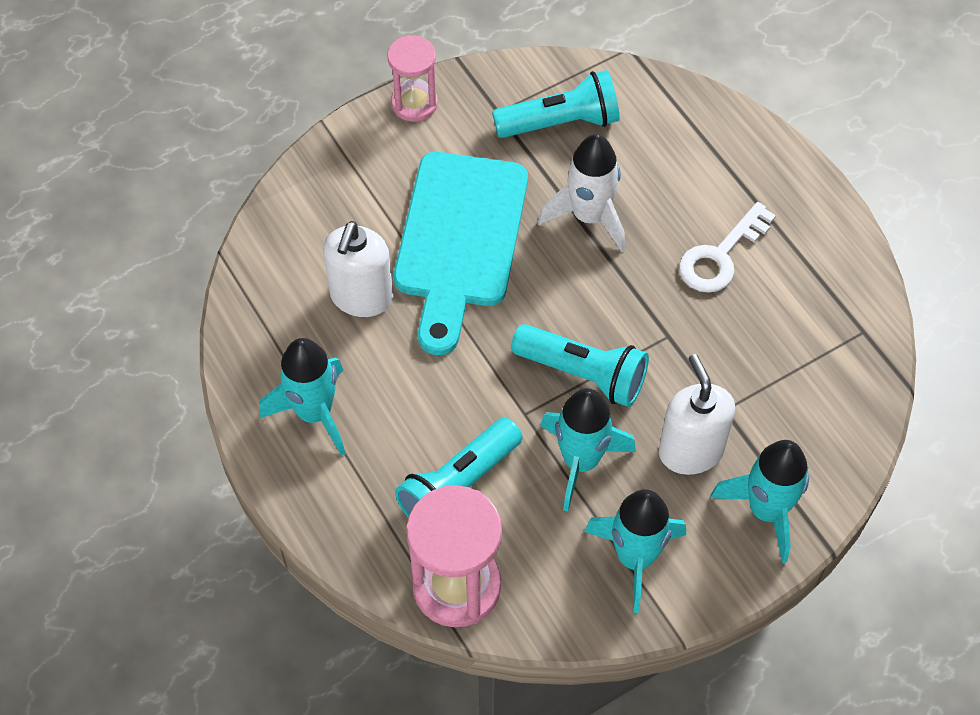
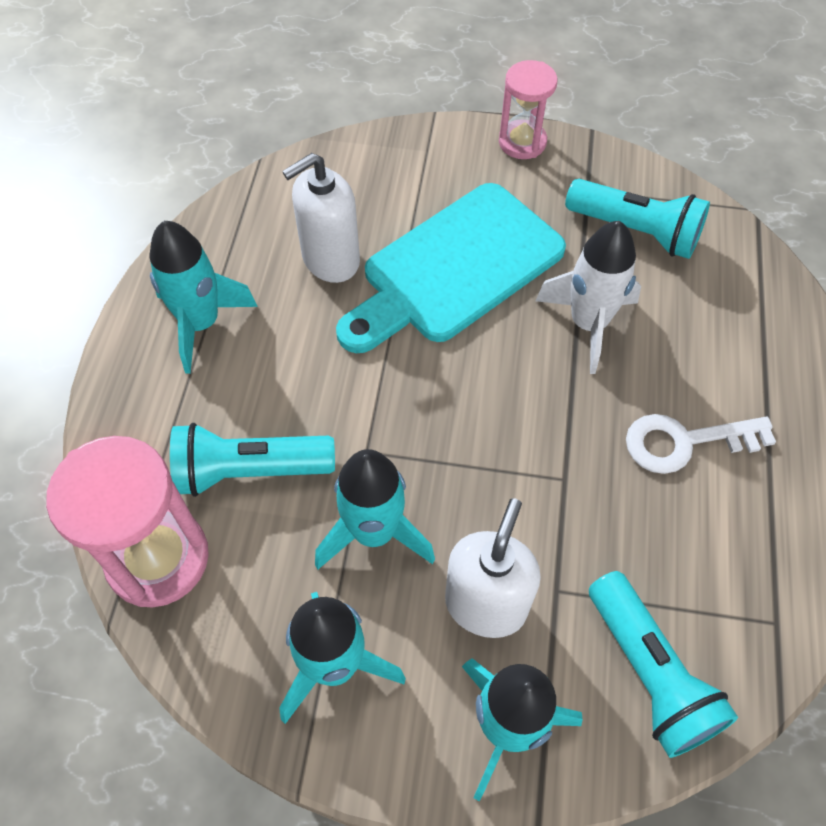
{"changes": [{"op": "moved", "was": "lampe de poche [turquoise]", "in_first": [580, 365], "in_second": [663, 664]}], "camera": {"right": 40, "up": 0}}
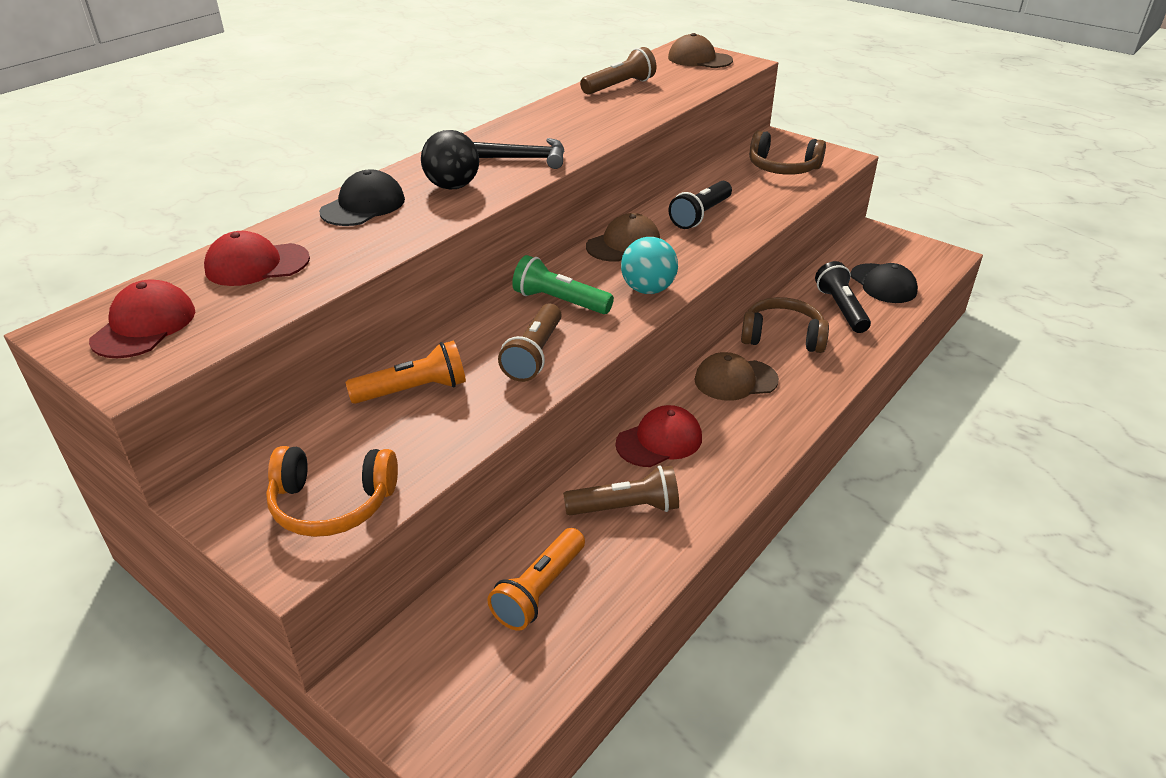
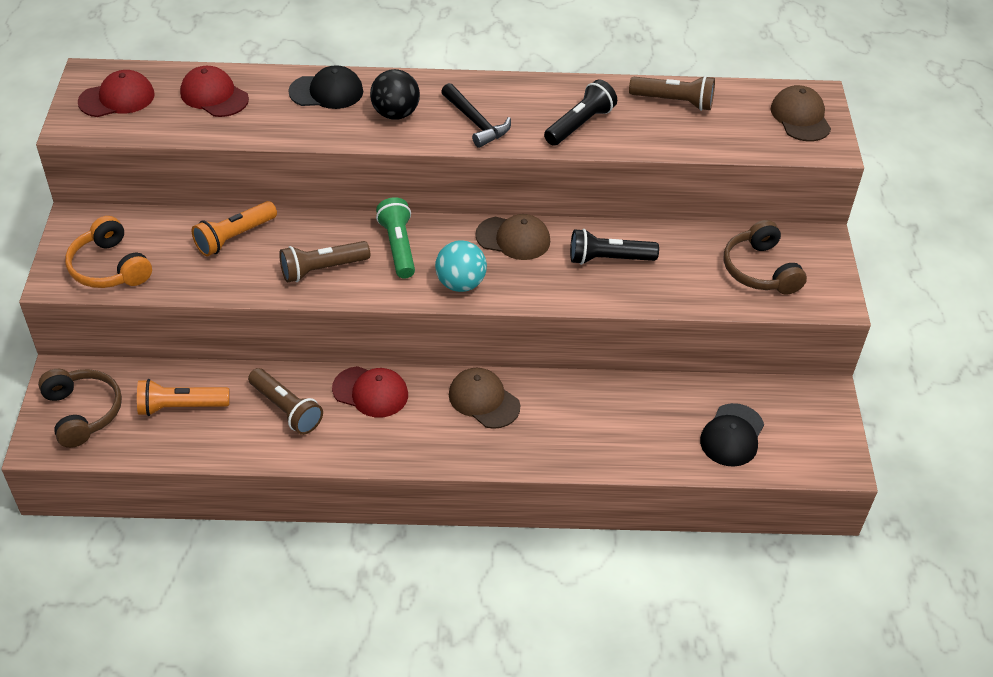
{"changes": [{"op": "moved", "was": "lampe de poche [noir]", "in_first": [843, 297], "in_second": [580, 112]}, {"op": "moved", "was": "casque audio [marron]", "in_first": [785, 325], "in_second": [80, 408]}, {"op": "turned", "was": "lampe de poche [orange]", "in_first": [406, 372], "in_second": [234, 229], "clockwise": 105}], "camera": {"right": 50, "up": 10}}
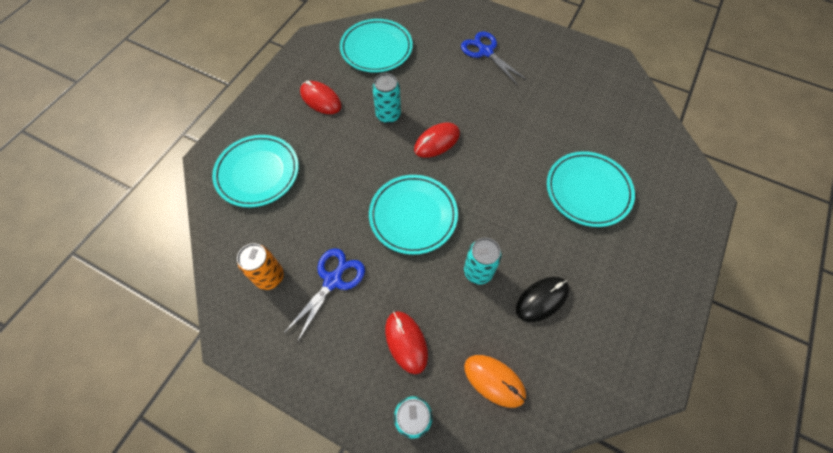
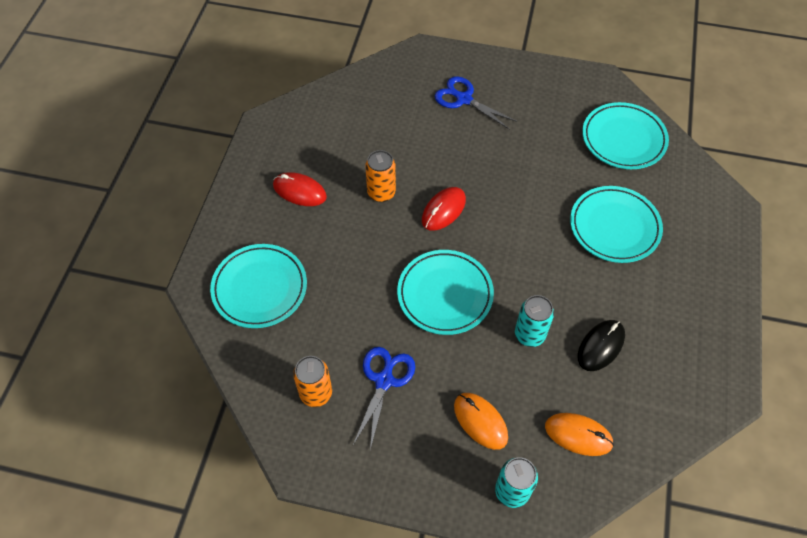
{"changes": [{"op": "moved", "was": "assiette [turquoise]", "in_first": [376, 46], "in_second": [625, 135]}, {"op": "recoloured", "was": "canette [turquoise]", "now": "canette [orange]", "in_first": [386, 98], "in_second": [380, 176]}, {"op": "recoloured", "was": "souris [rouge]", "now": "souris [orange]", "in_first": [406, 342], "in_second": [481, 421]}], "camera": {"right": -15, "up": -5}}
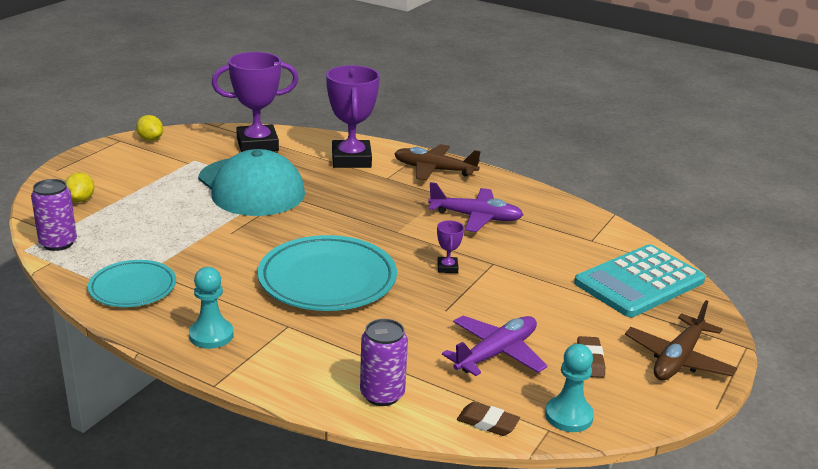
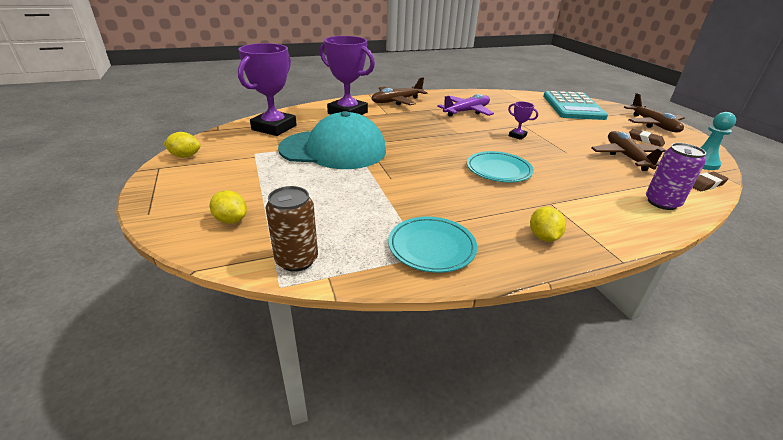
{"changes": [{"op": "recoloured", "was": "canette [violet]", "now": "canette [marron]", "in_first": [54, 215], "in_second": [291, 229]}, {"op": "resized", "was": "assiette [turquoise]", "in_first": [327, 273], "in_second": [500, 167], "ratio": 0.6}, {"op": "replaced", "was": "pion [turquoise]", "now": "citron [jaune]", "in_first": [211, 308], "in_second": [548, 224]}, {"op": "recoloured", "was": "avion [violet]", "now": "avion [marron]", "in_first": [494, 346], "in_second": [628, 151]}], "camera": {"right": -50, "up": 5}}
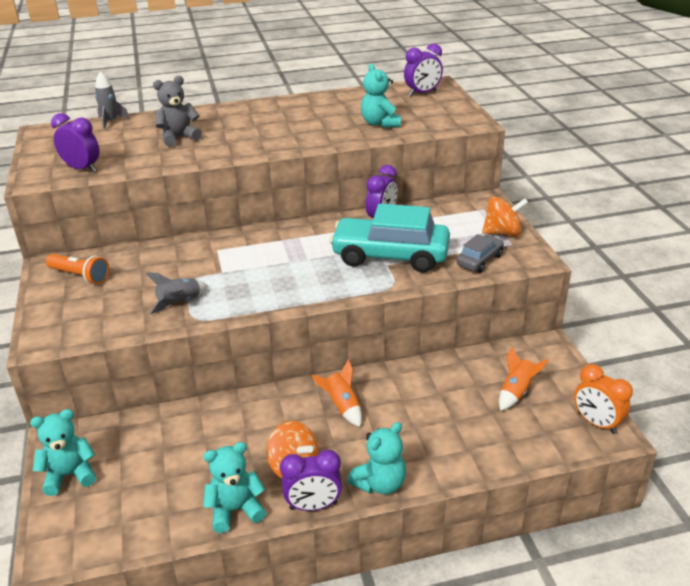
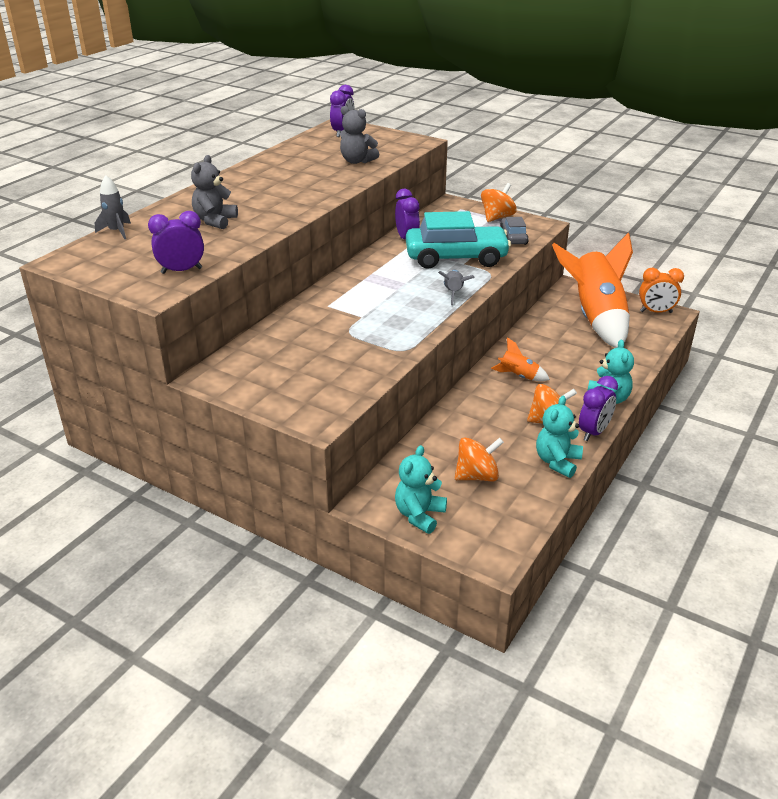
{"changes": [{"op": "recoloured", "was": "ours en peluche [turquoise]", "now": "ours en peluche [gris]", "in_first": [381, 95], "in_second": [359, 135]}, {"op": "turned", "was": "voiture [turquoise]", "in_first": [389, 238], "in_second": [458, 240], "clockwise": -150}, {"op": "removed", "was": "lampe de poche [orange]", "in_first": [77, 269]}, {"op": "moved", "was": "fusée [gris]", "in_first": [176, 293], "in_second": [456, 287]}, {"op": "resized", "was": "fusée [orange]", "in_first": [524, 379], "in_second": [592, 290], "ratio": 2.41}, {"op": "added", "now": "toupie [orange]", "in_second": [479, 459]}], "camera": {"right": -45, "up": 0}}
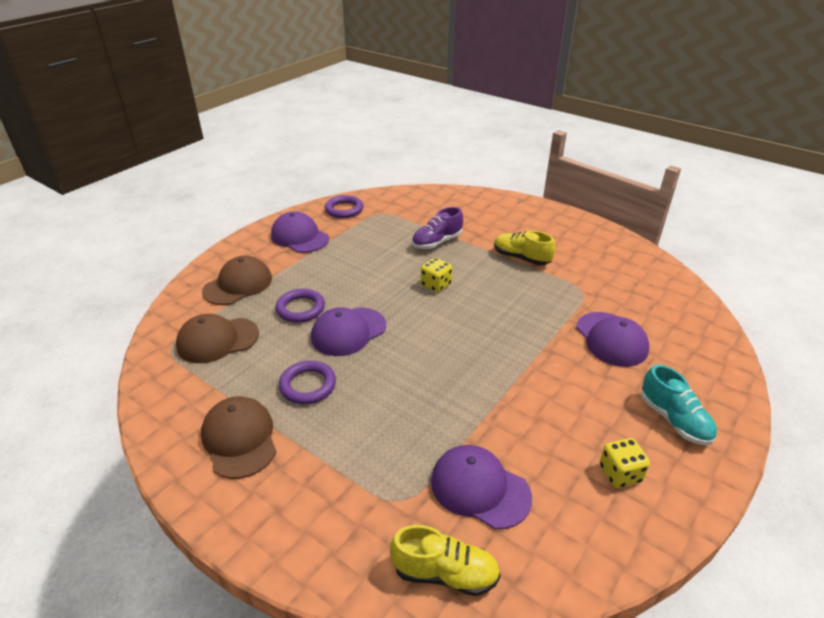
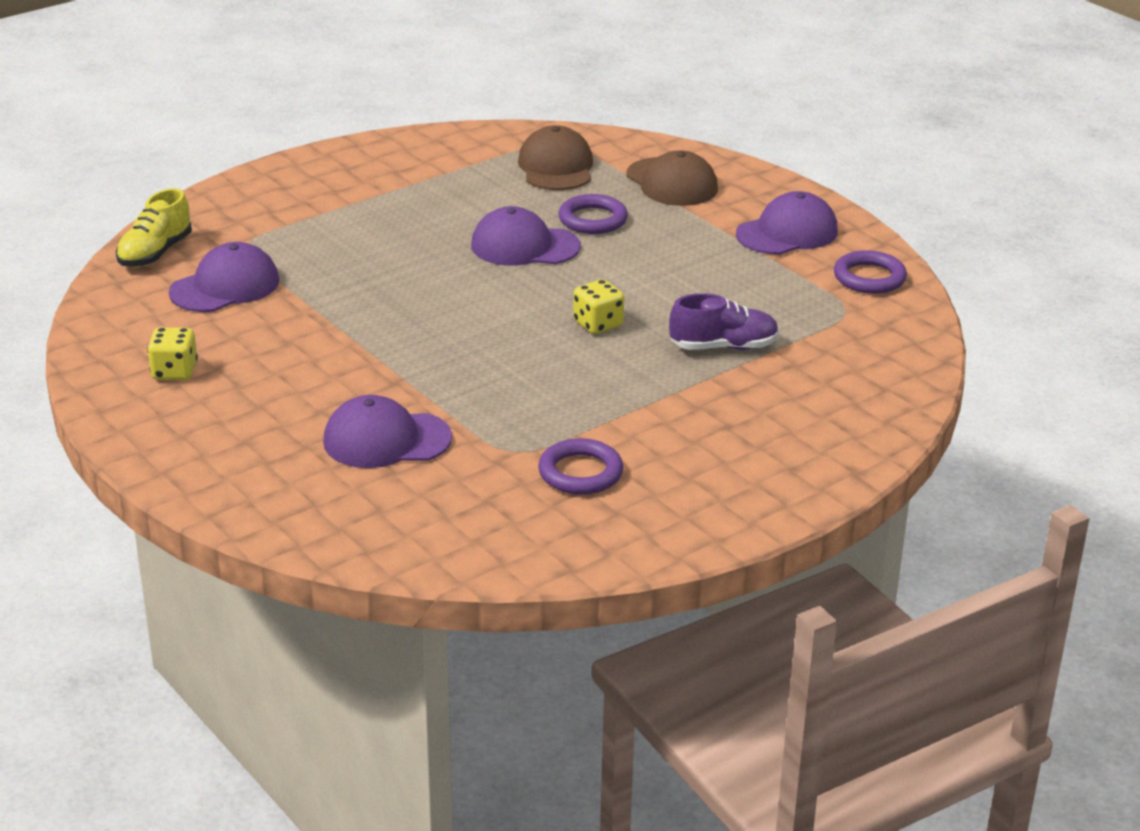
{"changes": [{"op": "turned", "was": "chaussure [violet]", "in_first": [437, 228], "in_second": [724, 321], "clockwise": 105}, {"op": "removed", "was": "chaussure [jaune]", "in_first": [524, 248]}, {"op": "turned", "was": "casquette [violet]", "in_first": [348, 331], "in_second": [525, 236], "clockwise": -60}, {"op": "moved", "was": "anneau [violet]", "in_first": [307, 382], "in_second": [580, 466]}, {"op": "removed", "was": "chaussure [turquoise]", "in_first": [679, 405]}, {"op": "removed", "was": "casquette [marron]", "in_first": [238, 437]}], "camera": {"right": 105, "up": -5}}
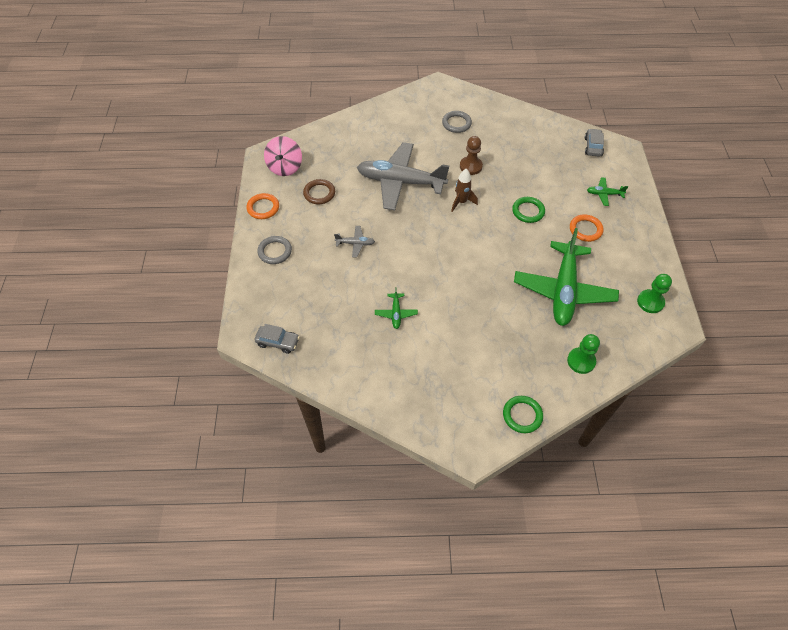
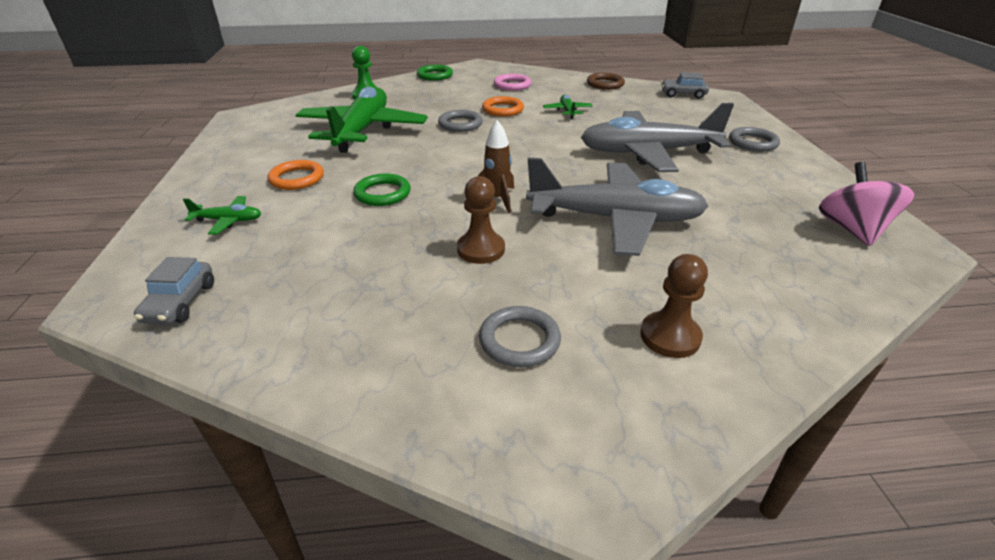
{"changes": [{"op": "moved", "was": "anneau [marron]", "in_first": [319, 191], "in_second": [606, 81]}, {"op": "moved", "was": "anneau [orange]", "in_first": [263, 206], "in_second": [503, 106]}, {"op": "resized", "was": "avion [gris]", "in_first": [354, 242], "in_second": [657, 137], "ratio": 2.44}, {"op": "removed", "was": "pion [vert]", "in_first": [654, 293]}, {"op": "added", "now": "anneau [rose]", "in_second": [512, 82]}, {"op": "added", "now": "anneau [gris]", "in_second": [460, 121]}, {"op": "added", "now": "pion [marron]", "in_second": [674, 306]}], "camera": {"right": 175, "up": -20}}
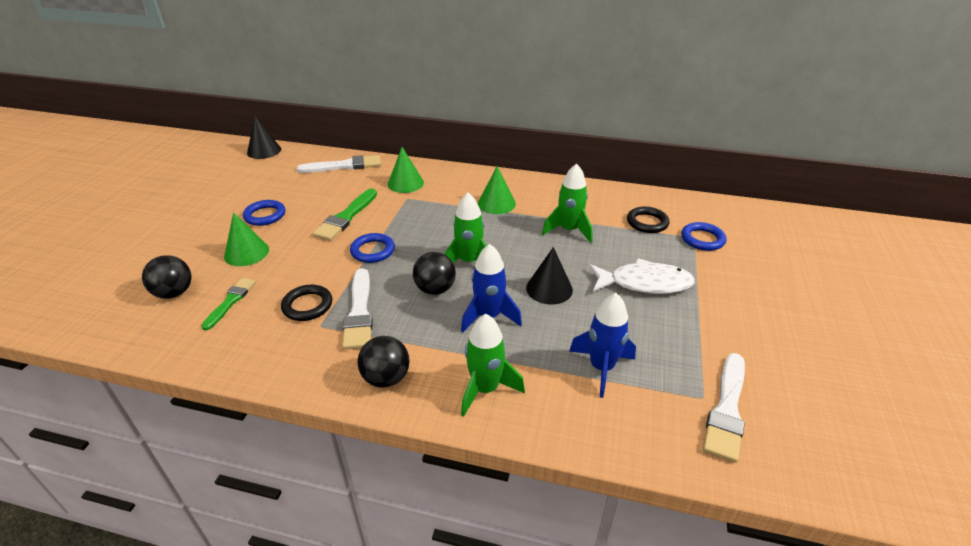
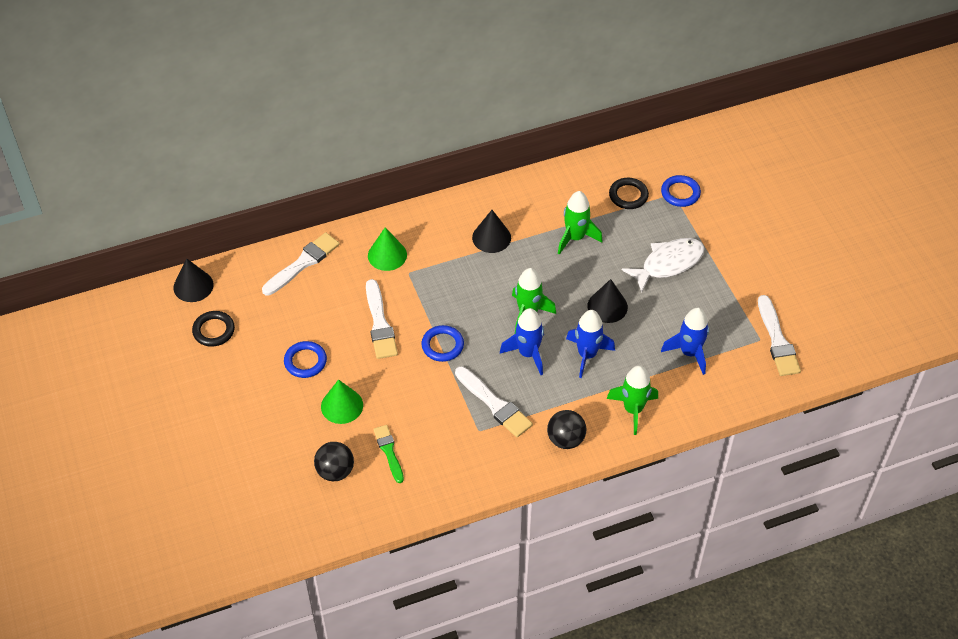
{"changes": [{"op": "recoloured", "was": "cône [vert]", "now": "cône [noir]", "in_first": [497, 190], "in_second": [491, 231]}, {"op": "recoloured", "was": "pinceau [vert]", "now": "pinceau [blanc]", "in_first": [345, 215], "in_second": [382, 319]}, {"op": "replaced", "was": "balle [noir]", "now": "fusée [bleu]", "in_first": [434, 273], "in_second": [522, 341]}, {"op": "moved", "was": "anneau [noir]", "in_first": [306, 302], "in_second": [213, 329]}], "camera": {"right": -35, "up": 15}}
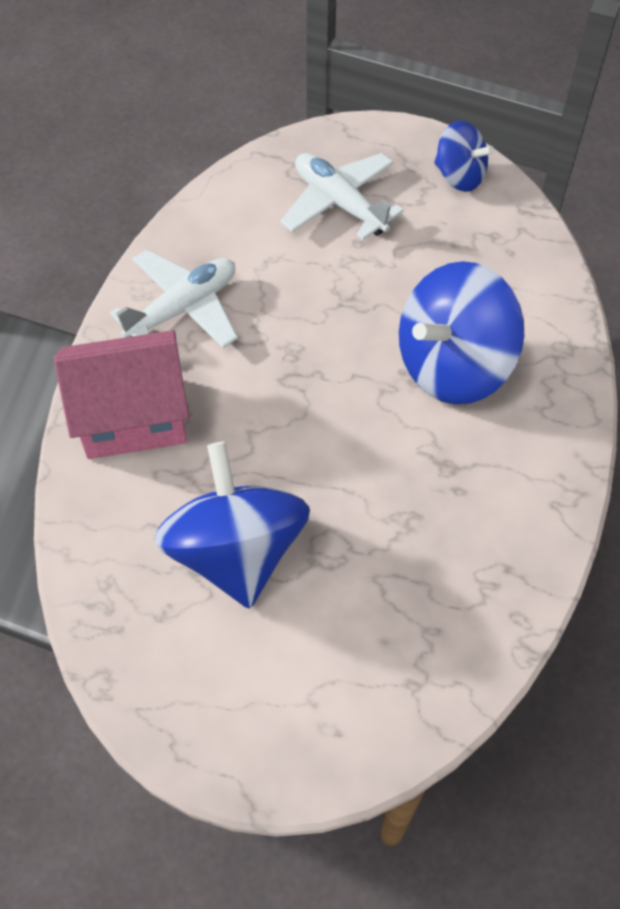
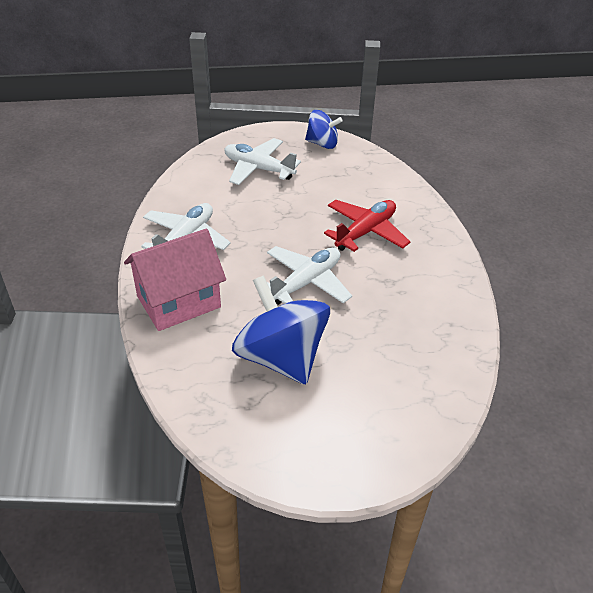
{"changes": [{"op": "replaced", "was": "toupie [bleu]", "now": "avion [rouge]", "in_first": [461, 332], "in_second": [367, 226]}, {"op": "added", "now": "avion [blanc]", "in_second": [309, 275]}], "camera": {"right": -20, "up": -15}}
